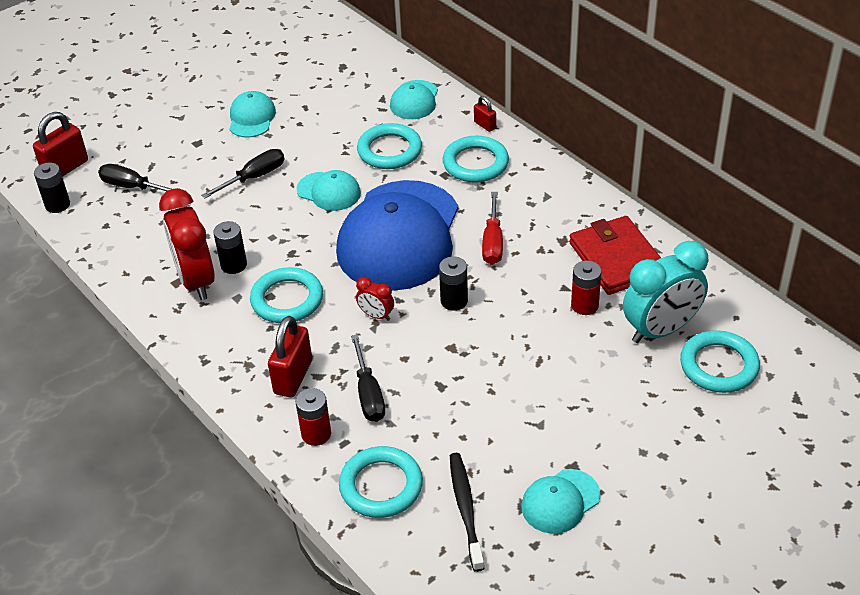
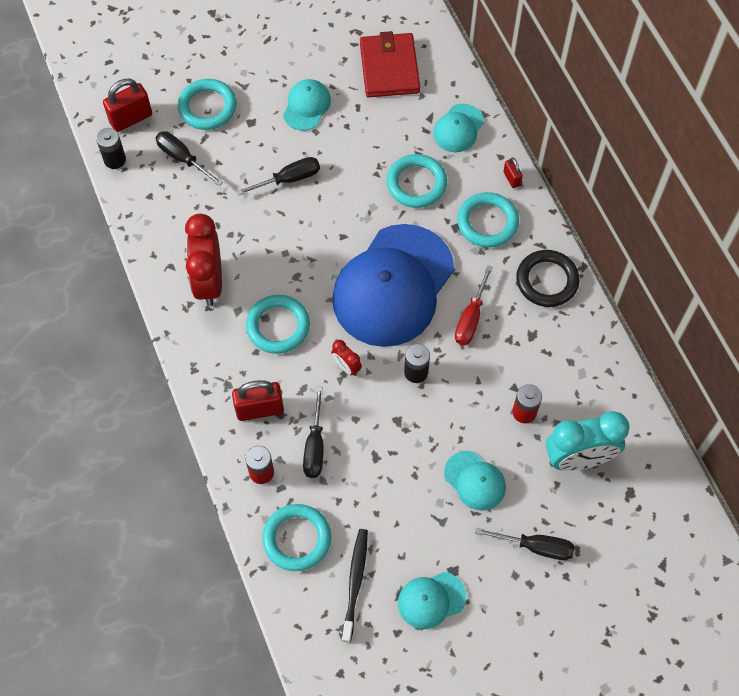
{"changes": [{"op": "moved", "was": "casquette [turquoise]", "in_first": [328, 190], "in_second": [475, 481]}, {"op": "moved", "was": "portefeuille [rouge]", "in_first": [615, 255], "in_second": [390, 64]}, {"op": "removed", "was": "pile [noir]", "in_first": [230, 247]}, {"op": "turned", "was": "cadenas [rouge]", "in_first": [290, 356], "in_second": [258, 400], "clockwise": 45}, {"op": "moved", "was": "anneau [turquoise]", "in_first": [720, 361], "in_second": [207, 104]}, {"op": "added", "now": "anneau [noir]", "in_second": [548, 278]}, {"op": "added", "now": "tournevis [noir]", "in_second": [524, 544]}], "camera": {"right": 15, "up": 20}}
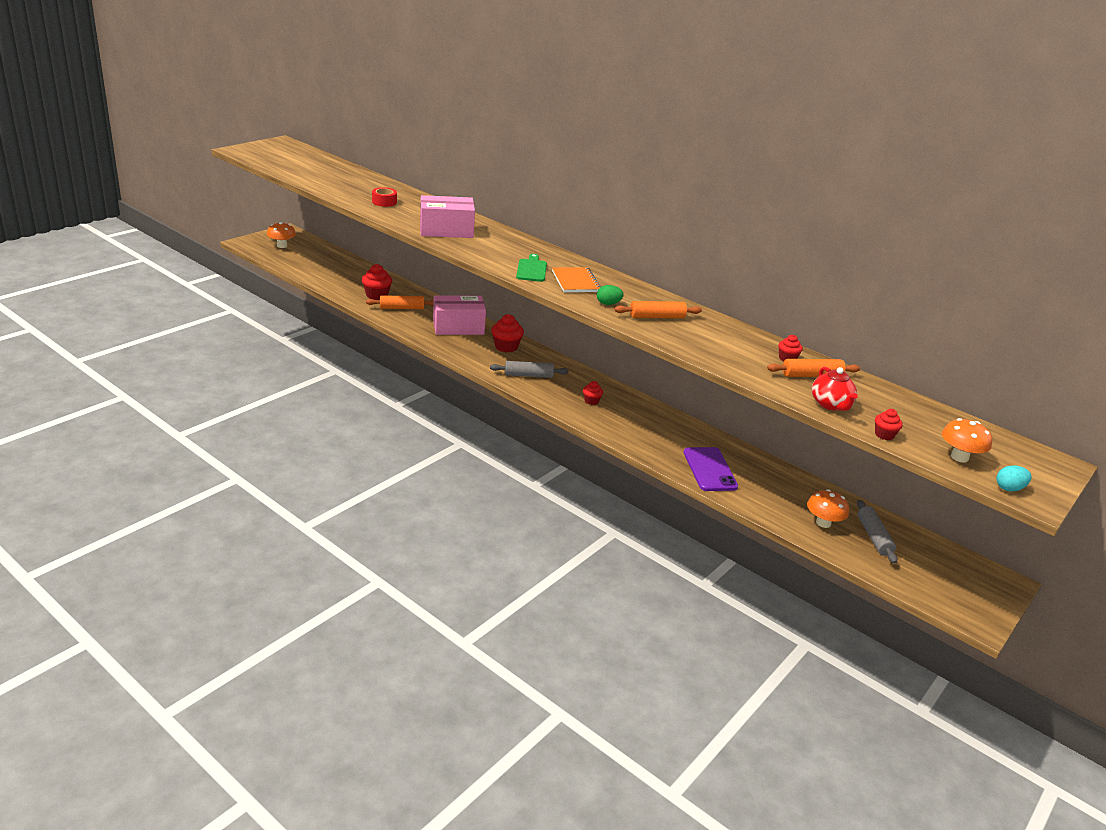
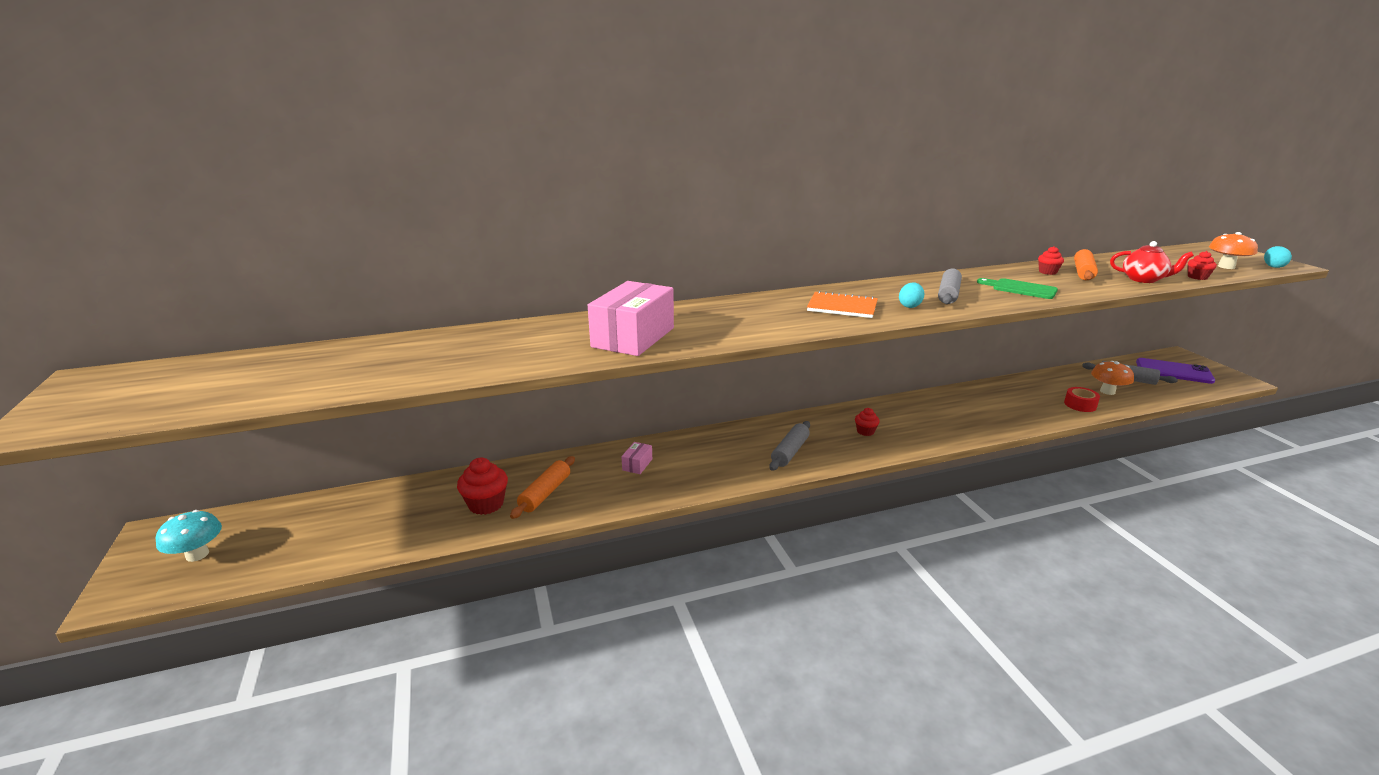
{"changes": [{"op": "moved", "was": "ruban adhésif [rouge]", "in_first": [384, 197], "in_second": [1082, 399]}, {"op": "recoloured", "was": "champignon [orange]", "now": "champignon [turquoise]", "in_first": [281, 235], "in_second": [189, 536]}, {"op": "moved", "was": "planche à découper [vert]", "in_first": [531, 268], "in_second": [1017, 288]}, {"op": "recoloured", "was": "œuf [vert]", "now": "œuf [turquoise]", "in_first": [610, 295], "in_second": [911, 295]}, {"op": "resized", "was": "boîte [rose]", "in_first": [459, 315], "in_second": [637, 458], "ratio": 0.43}, {"op": "recoloured", "was": "rouleau à pâtisserie [orange]", "now": "rouleau à pâtisserie [gris]", "in_first": [658, 309], "in_second": [950, 286]}, {"op": "removed", "was": "muffin [rouge]", "in_first": [507, 333]}, {"op": "moved", "was": "téléphone [violet]", "in_first": [711, 469], "in_second": [1175, 371]}], "camera": {"right": -55, "up": -5}}
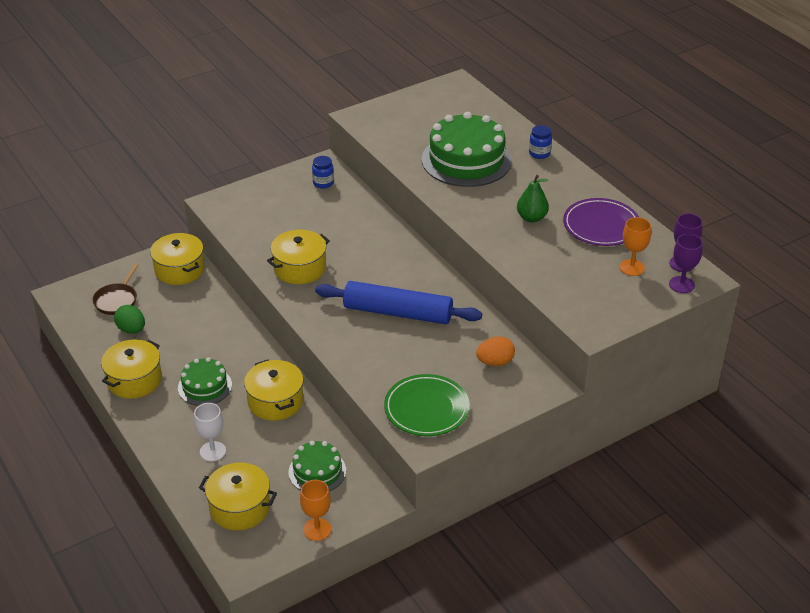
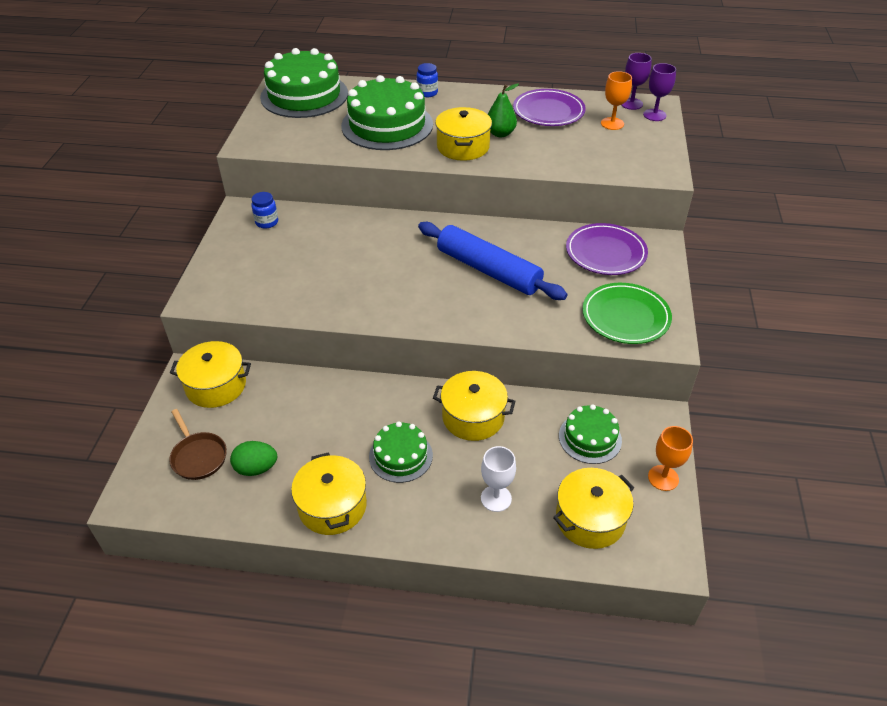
{"changes": [{"op": "moved", "was": "marmite [jaune]", "in_first": [298, 257], "in_second": [463, 134]}, {"op": "turned", "was": "rouleau à pâtisserie [bleu]", "in_first": [398, 302], "in_second": [493, 261], "clockwise": 75}, {"op": "replaced", "was": "œuf [orange]", "now": "assiette [violet]", "in_first": [495, 351], "in_second": [607, 249]}, {"op": "added", "now": "gâteau [vert]", "in_second": [304, 83]}], "camera": {"right": -50, "up": 5}}
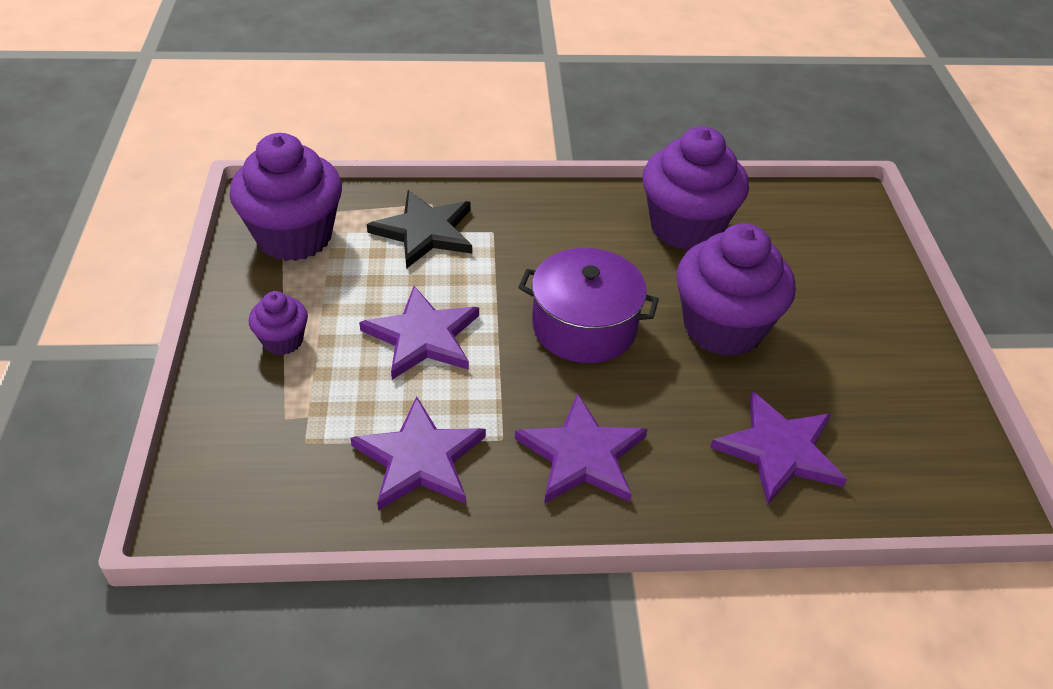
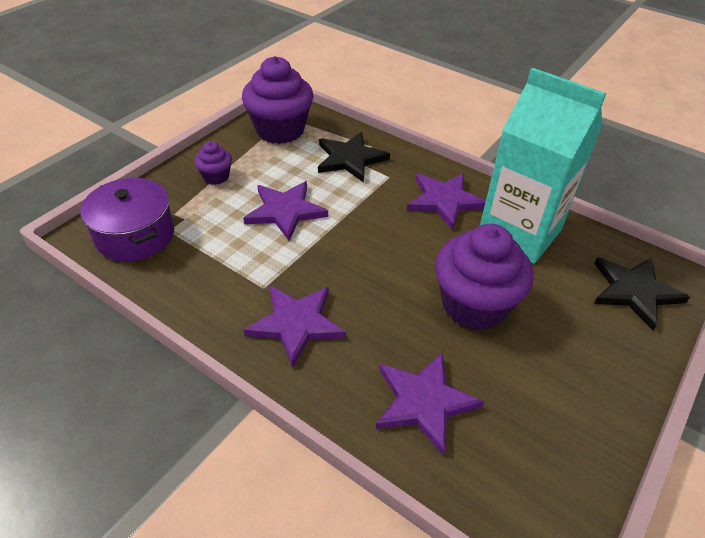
{"changes": [{"op": "replaced", "was": "muffin [violet]", "now": "brique de lait [turquoise]", "in_first": [696, 188], "in_second": [543, 166]}, {"op": "moved", "was": "marmite [violet]", "in_first": [588, 305], "in_second": [127, 220]}, {"op": "moved", "was": "étoile [violet]", "in_first": [418, 453], "in_second": [446, 201]}, {"op": "added", "now": "étoile [noir]", "in_second": [642, 293]}], "camera": {"right": 40, "up": 0}}
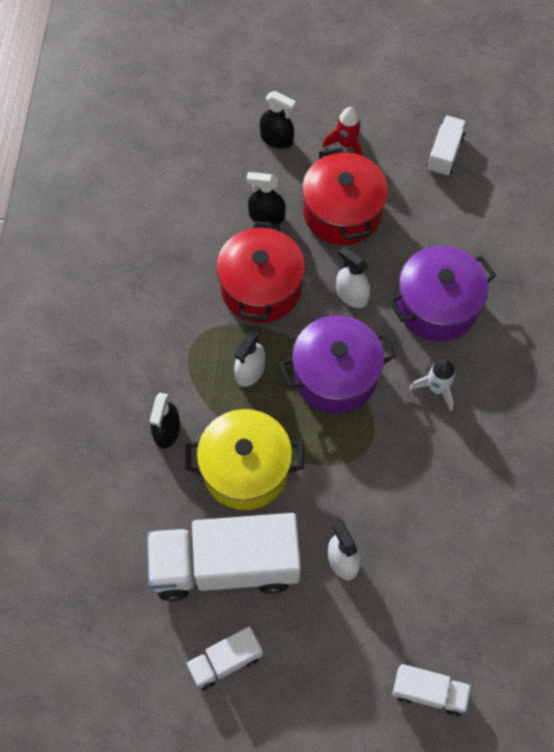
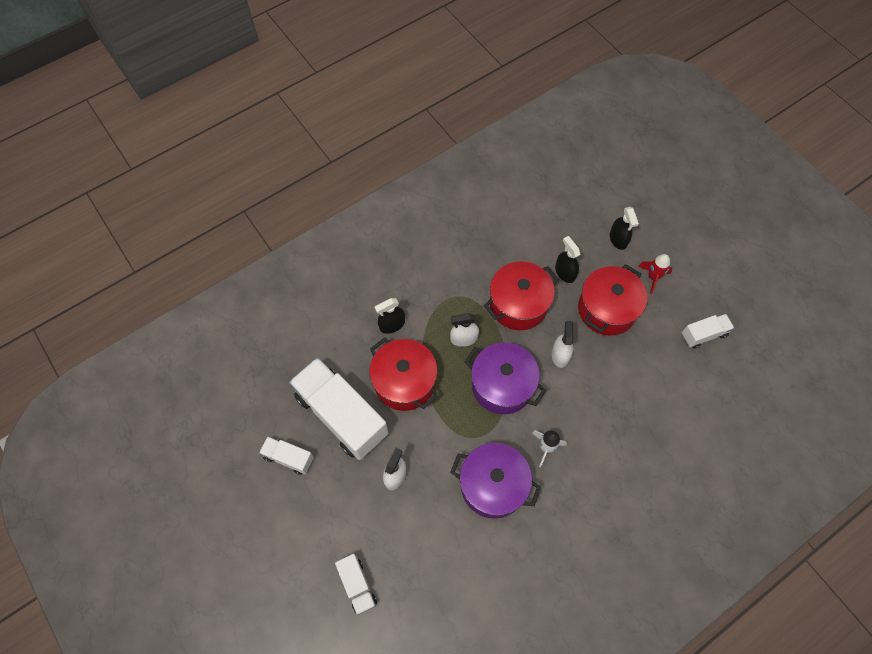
{"changes": [{"op": "moved", "was": "marmite [violet]", "in_first": [442, 293], "in_second": [495, 481]}, {"op": "recoloured", "was": "marmite [jaune]", "now": "marmite [rouge]", "in_first": [244, 459], "in_second": [403, 374]}], "camera": {"right": 50, "up": 0}}
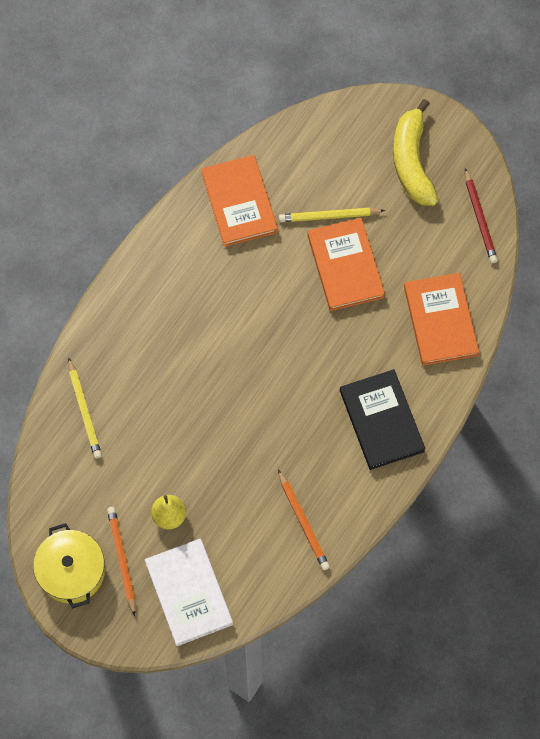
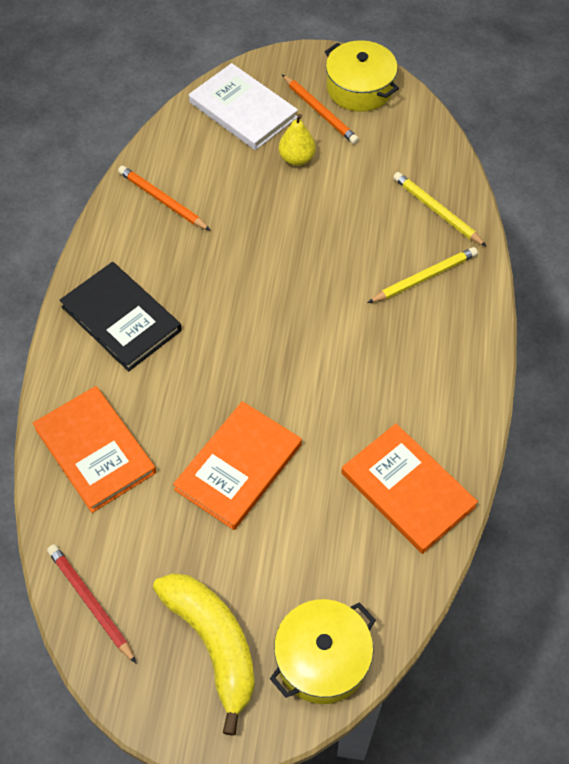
{"changes": [{"op": "moved", "was": "crayon [jaune]", "in_first": [332, 215], "in_second": [423, 275]}, {"op": "turned", "was": "livre [orange]", "in_first": [346, 264], "in_second": [237, 465], "clockwise": 75}, {"op": "added", "now": "marmite [jaune]", "in_second": [323, 651]}], "camera": {"right": 155, "up": -10}}
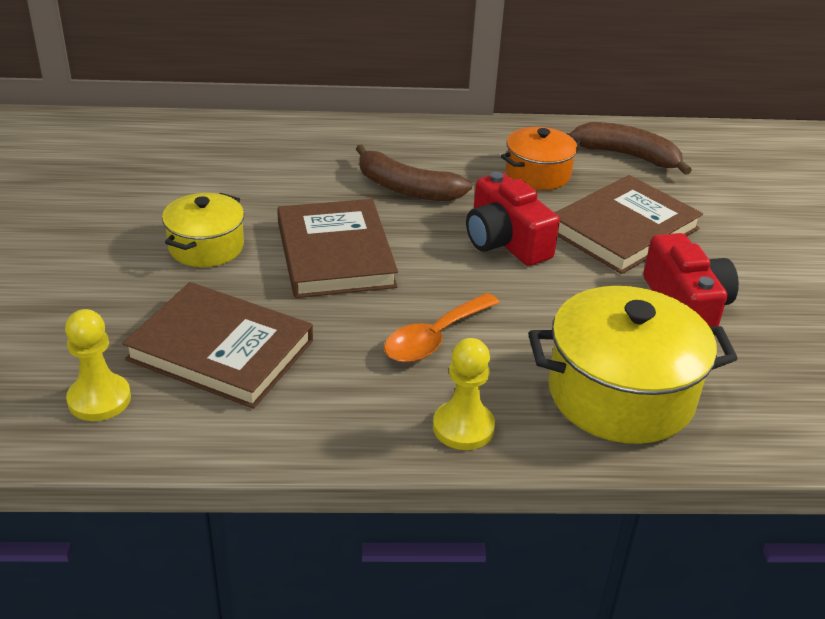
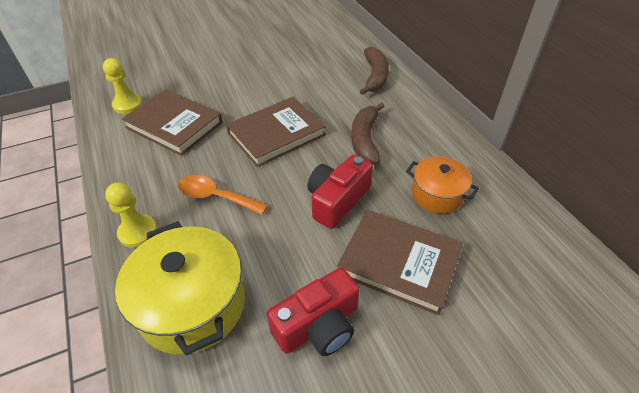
{"changes": [{"op": "moved", "was": "banane [marron]", "in_first": [631, 148], "in_second": [374, 71]}, {"op": "removed", "was": "marmite [jaune]", "in_first": [203, 230]}, {"op": "turned", "was": "livre [marron]", "in_first": [217, 345], "in_second": [172, 122], "clockwise": -60}], "camera": {"right": 70, "up": 10}}
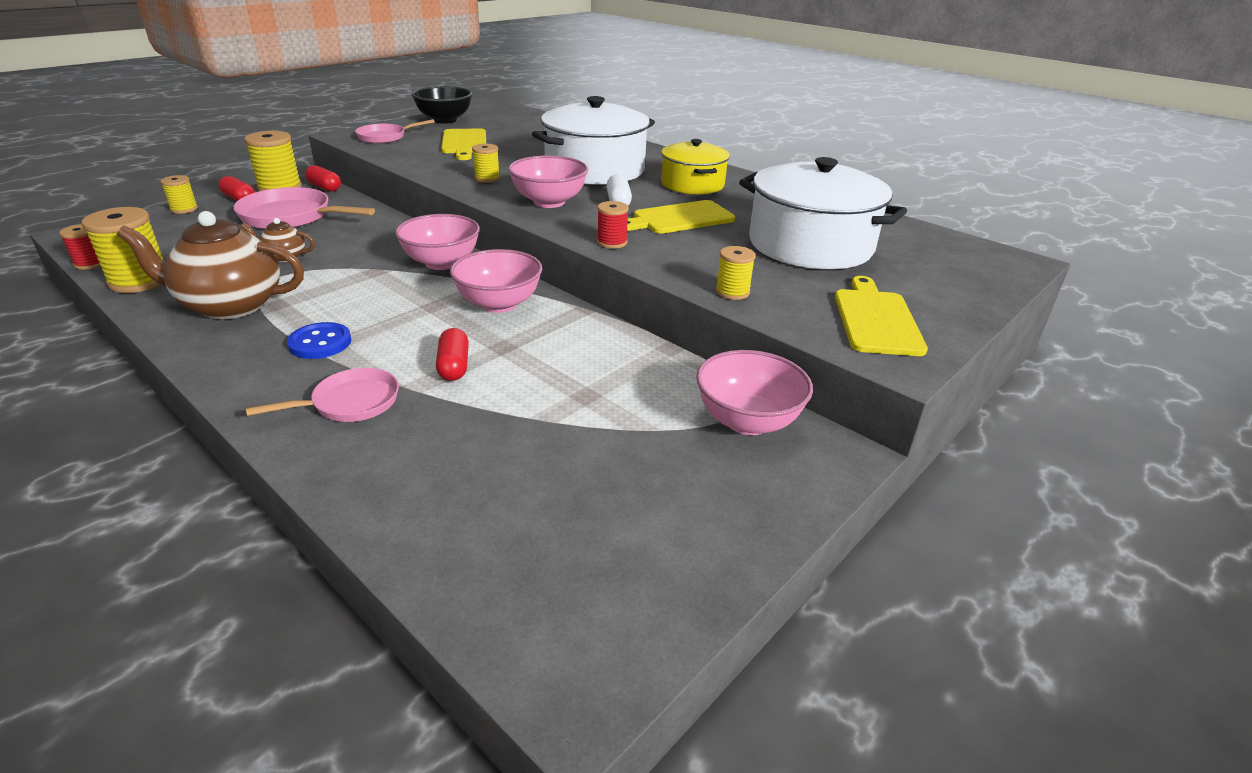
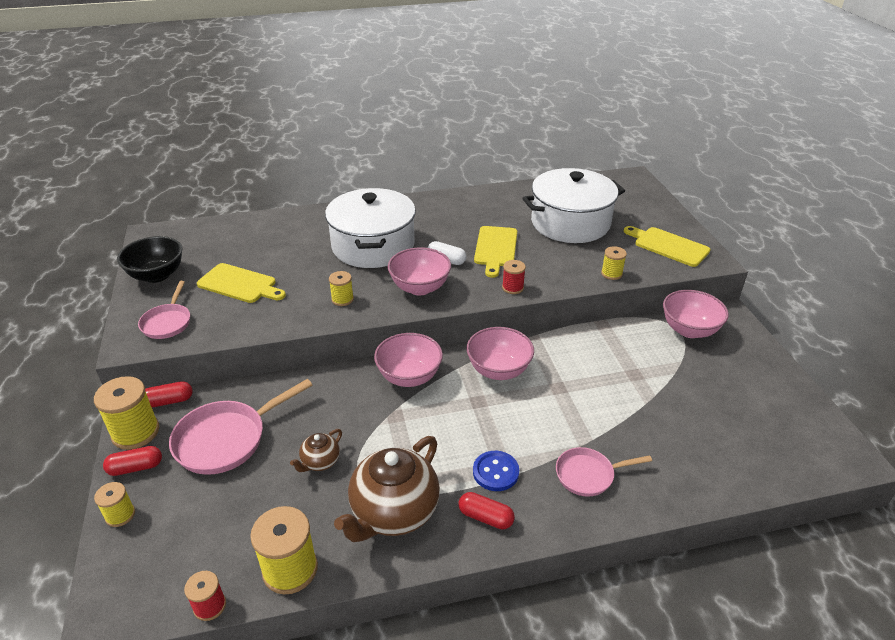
{"changes": [{"op": "removed", "was": "marmite [jaune]", "in_first": [695, 166]}, {"op": "moved", "was": "gélule [rouge]", "in_first": [452, 354], "in_second": [487, 510]}, {"op": "turned", "was": "poêle [rose]", "in_first": [322, 395], "in_second": [604, 472], "clockwise": -105}], "camera": {"right": -55, "up": 5}}
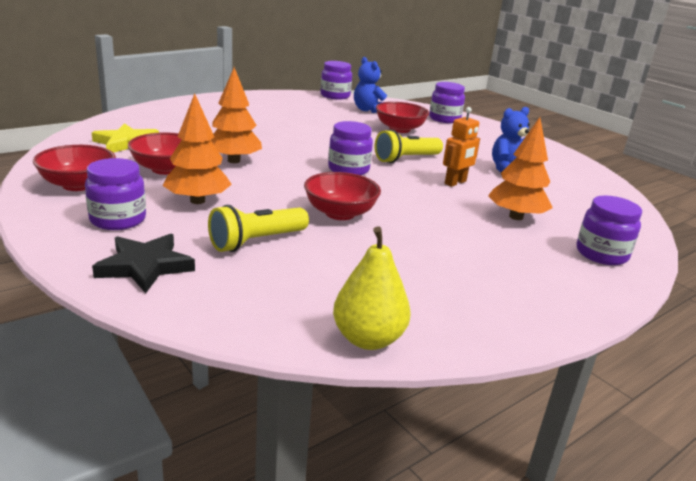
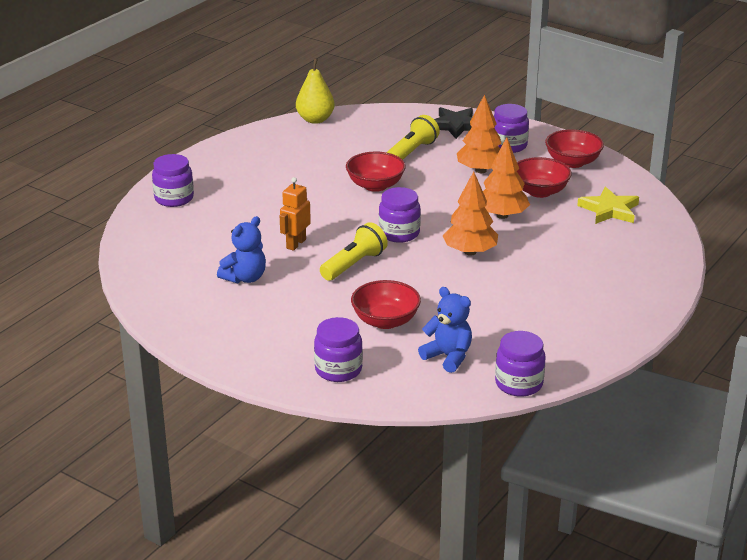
{"changes": [{"op": "moved", "was": "arbre [orange]", "in_first": [520, 168], "in_second": [470, 213]}], "camera": {"right": 165, "up": 5}}
